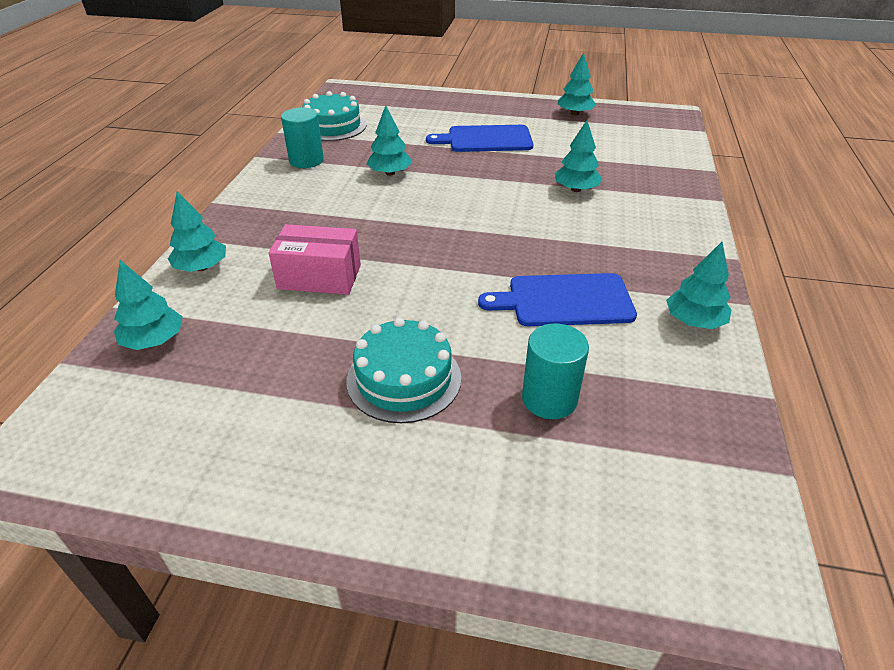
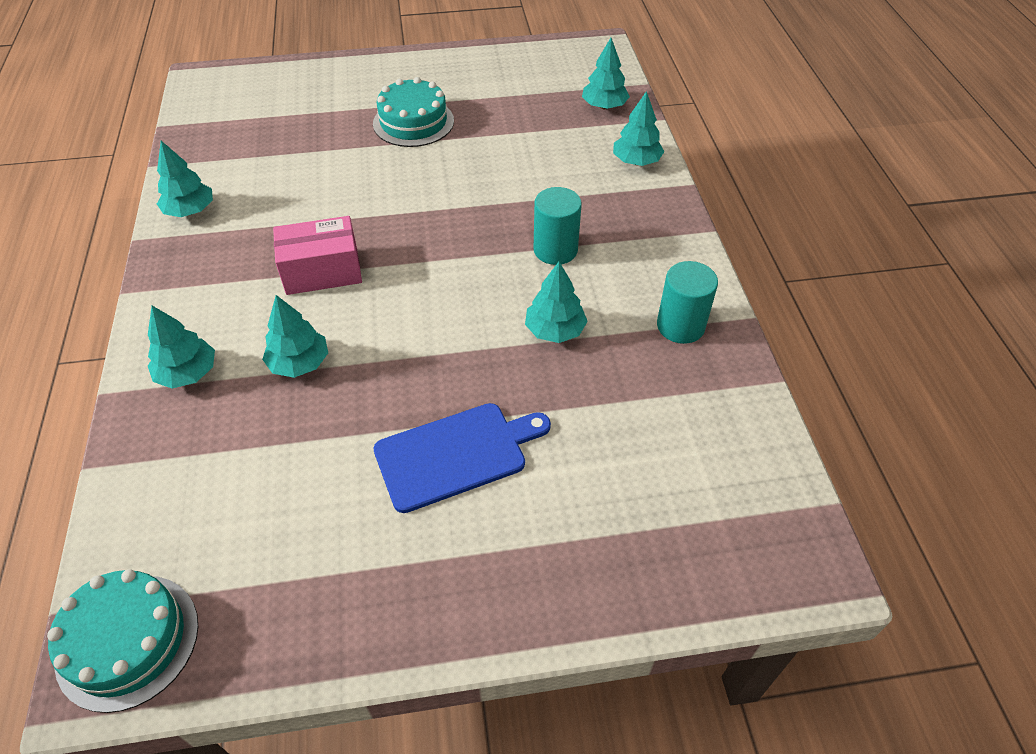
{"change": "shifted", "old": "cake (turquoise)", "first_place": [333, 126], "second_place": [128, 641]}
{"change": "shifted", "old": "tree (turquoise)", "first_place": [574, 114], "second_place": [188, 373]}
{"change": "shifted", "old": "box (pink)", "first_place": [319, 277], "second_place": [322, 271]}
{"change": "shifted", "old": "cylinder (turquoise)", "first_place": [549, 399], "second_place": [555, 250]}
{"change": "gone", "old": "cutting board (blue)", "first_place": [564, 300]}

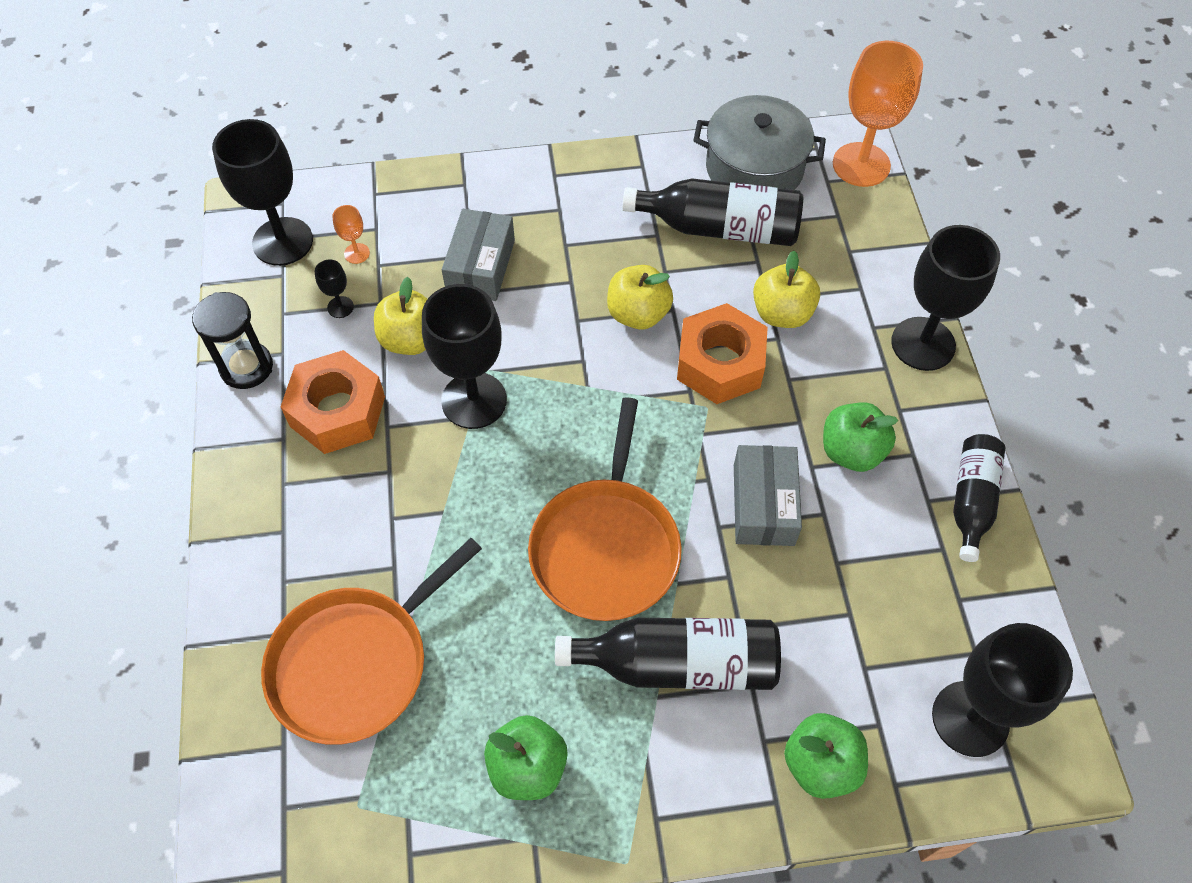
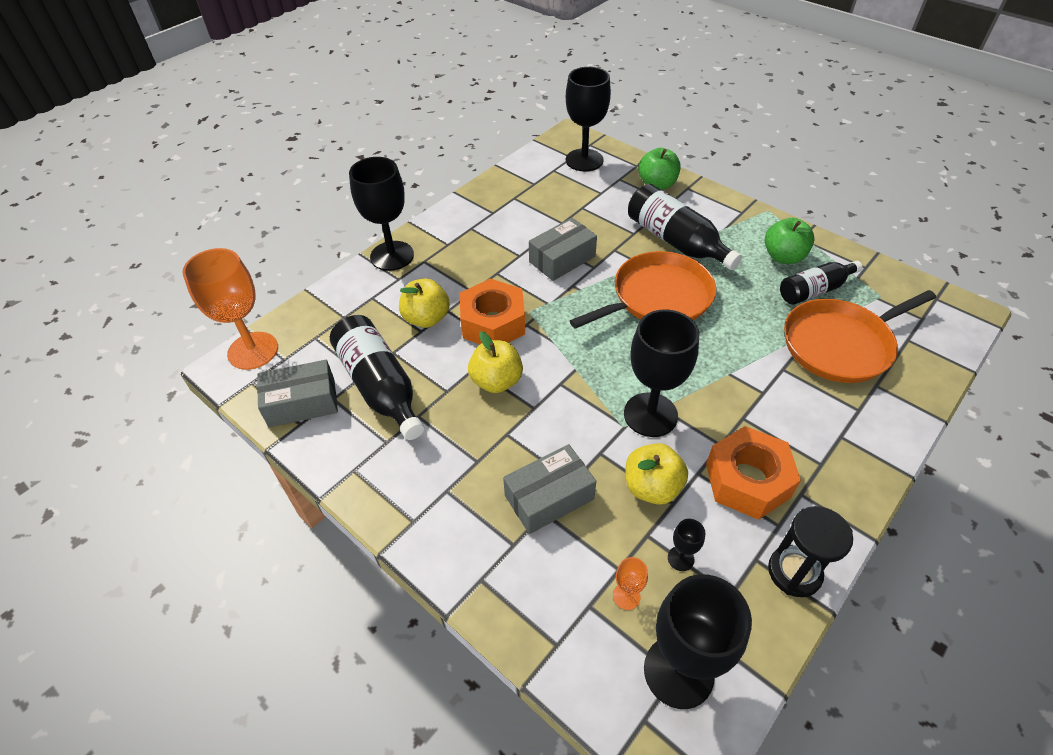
{"change": "swapped", "old": "pot (grey)", "new": "box (grey)", "first_place": [754, 168], "second_place": [302, 403]}
{"change": "shifted", "old": "bottle (black)", "first_place": [971, 500], "second_place": [814, 290]}
{"change": "rotated", "old": "pan (orange)", "first_place": [356, 663], "second_place": [840, 344], "degrees": 150}
{"change": "gone", "old": "apple (green)", "first_place": [851, 451]}

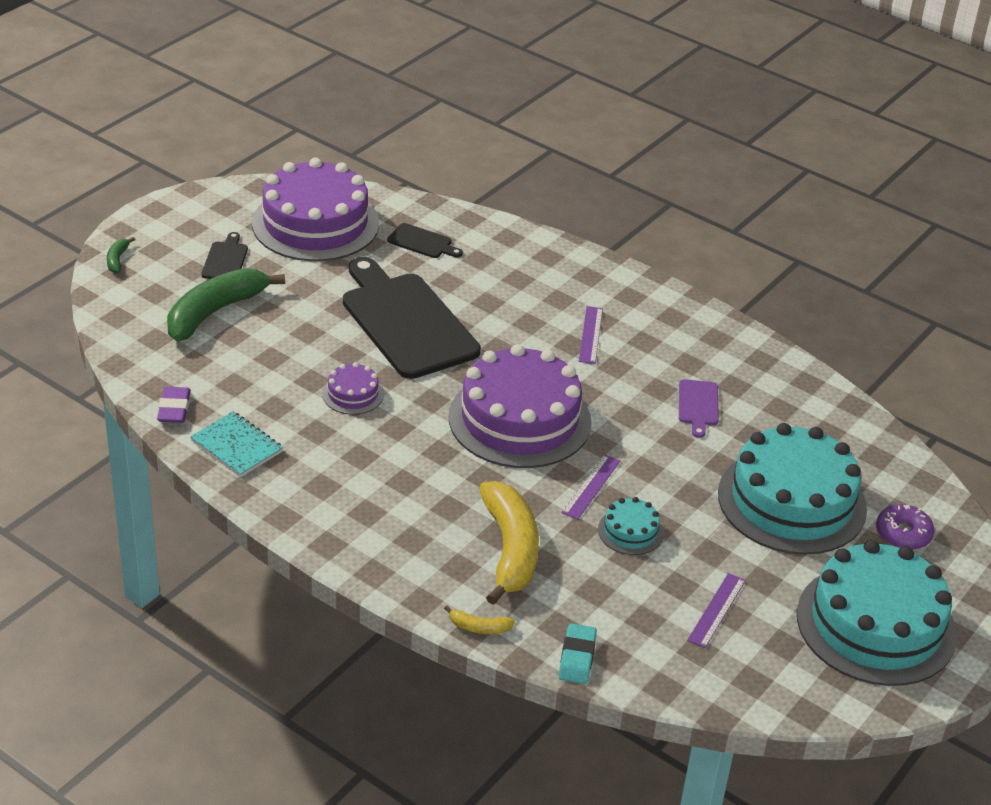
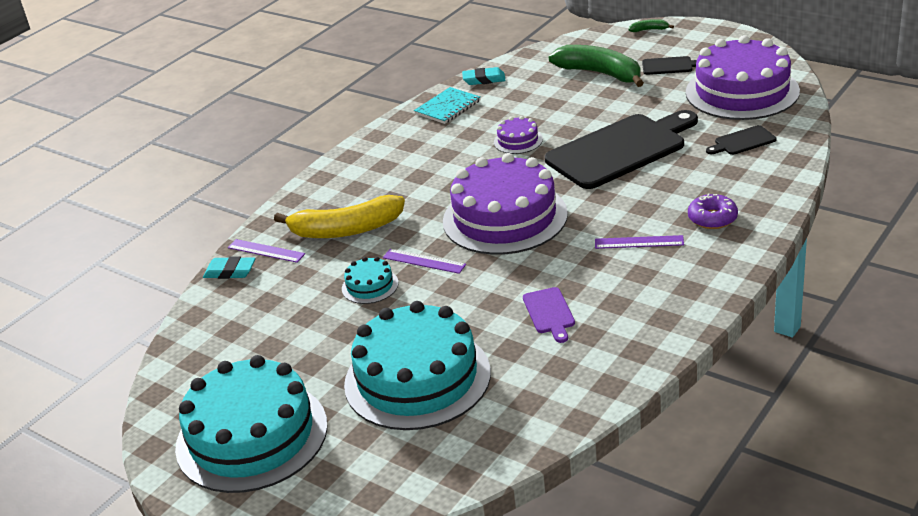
{"change": "shifted", "old": "ruler (purple)", "first_place": [717, 610], "second_place": [266, 251]}
{"change": "repainted", "old": "eraser (purple)", "new": "eraser (turquoise)", "first_place": [174, 408], "second_place": [484, 79]}
{"change": "rotated", "old": "cutting board (purple)", "first_place": [698, 405], "second_place": [549, 313], "degrees": -105}
{"change": "shifted", "old": "donut (purple)", "first_place": [903, 534], "second_place": [712, 218]}
{"change": "rotated", "old": "cutting board (black)", "first_place": [422, 242], "second_place": [742, 141], "degrees": 45}
{"change": "gone", "old": "banana (yellow)", "first_place": [479, 627]}

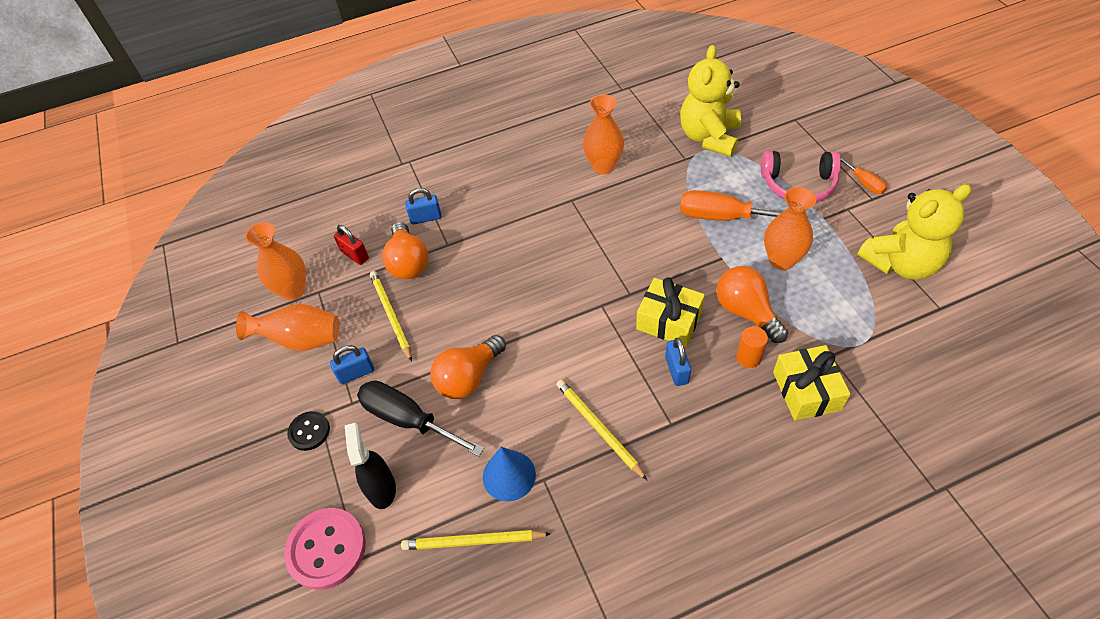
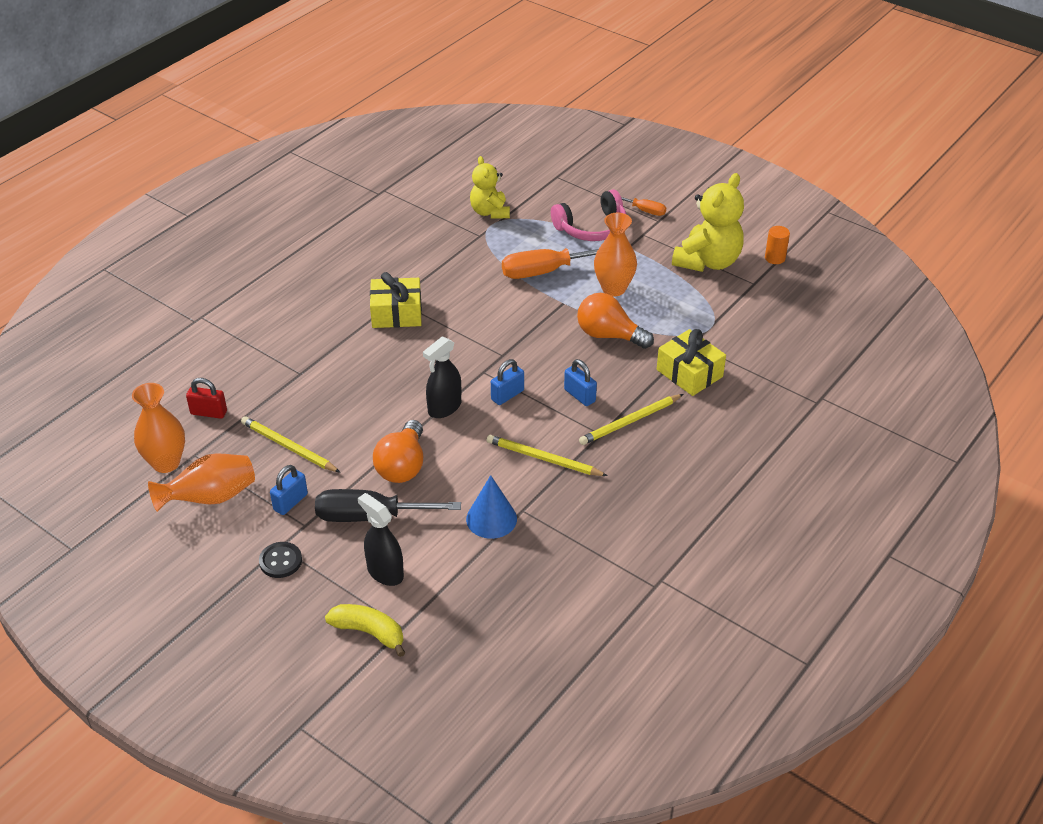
{"change": "swapped", "old": "button (pink)", "new": "banana (yellow)", "first_place": [326, 549], "second_place": [369, 632]}
{"change": "shifted", "old": "gift (yellow)", "first_place": [669, 320], "second_place": [396, 313]}
{"change": "new", "new": "spray bottle (black)", "second_place": [444, 408]}
{"change": "scaled", "old": "teddy bear (yellow)", "first_place": [709, 137], "second_place": [490, 212], "factor": 0.64}
{"change": "shifted", "old": "padlock (blue)", "first_place": [426, 218], "second_place": [507, 395]}
{"change": "shifted", "old": "pencil (yellow)", "first_place": [473, 541], "second_place": [630, 422]}
{"change": "shifted", "old": "cylinder (orange)", "first_place": [748, 358], "second_place": [775, 258]}
{"change": "gone", "old": "light bulb (orange)", "first_place": [408, 262]}
{"change": "gone", "old": "vase (orange)", "first_place": [603, 166]}

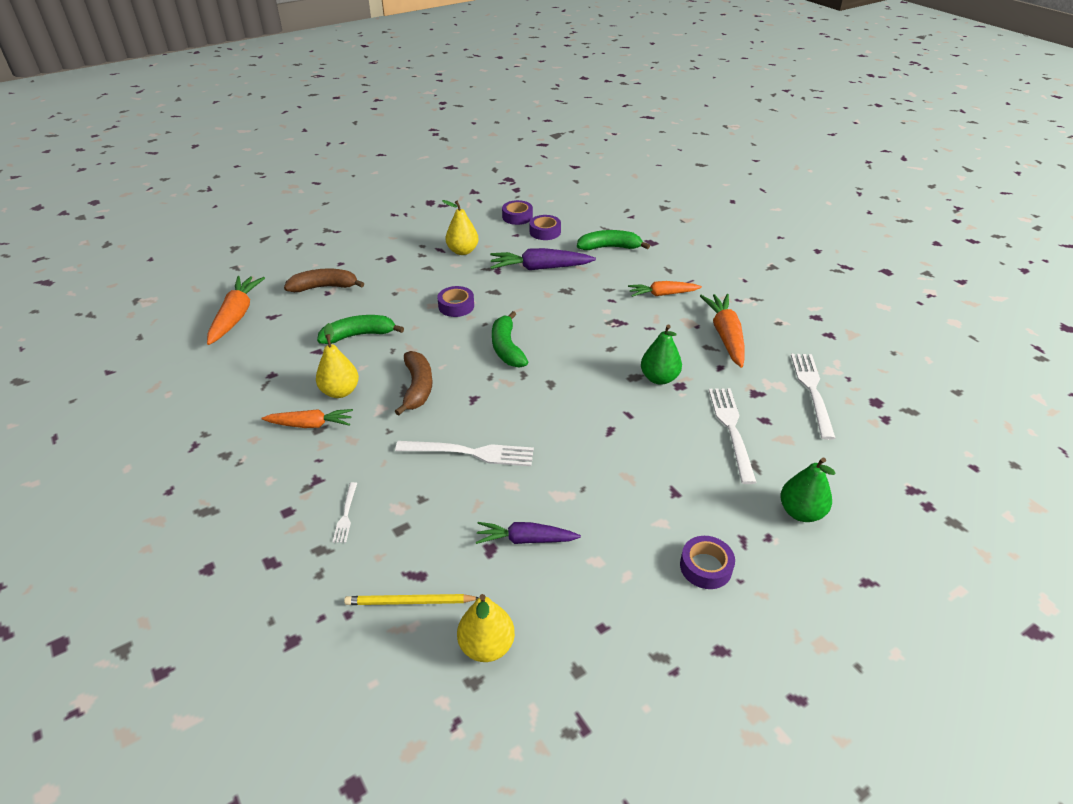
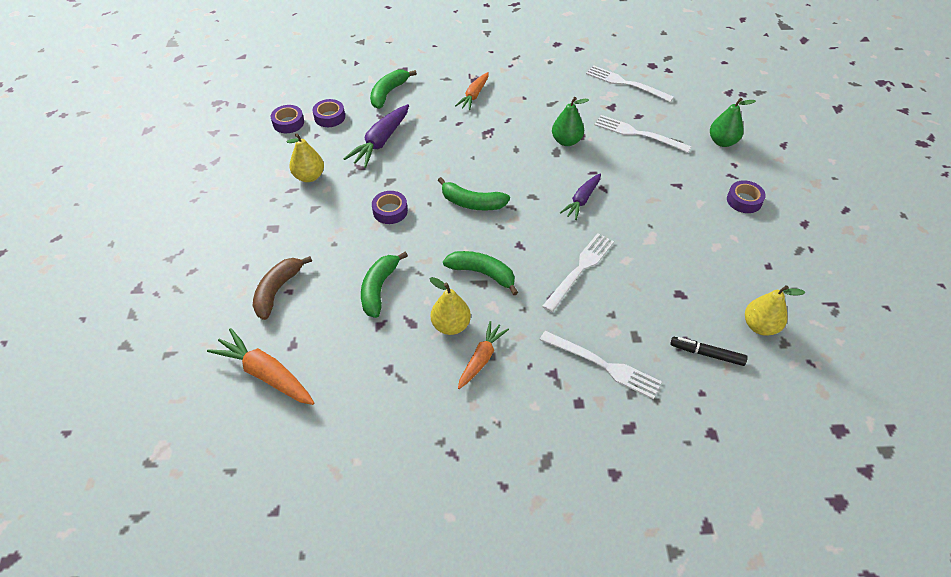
{"change": "repainted", "old": "banana (brown)", "new": "banana (green)", "first_place": [417, 388], "second_place": [482, 273]}
{"change": "scaled", "old": "fork (white)", "first_place": [346, 515], "second_place": [603, 365], "factor": 1.98}
{"change": "shifted", "old": "carrot (purple)", "first_place": [525, 539], "second_place": [582, 200]}
{"change": "swapped", "old": "pencil (yellow)", "new": "marker (black)", "first_place": [409, 602], "second_place": [706, 354]}
{"change": "gone", "old": "carrot (orange)", "first_place": [725, 336]}

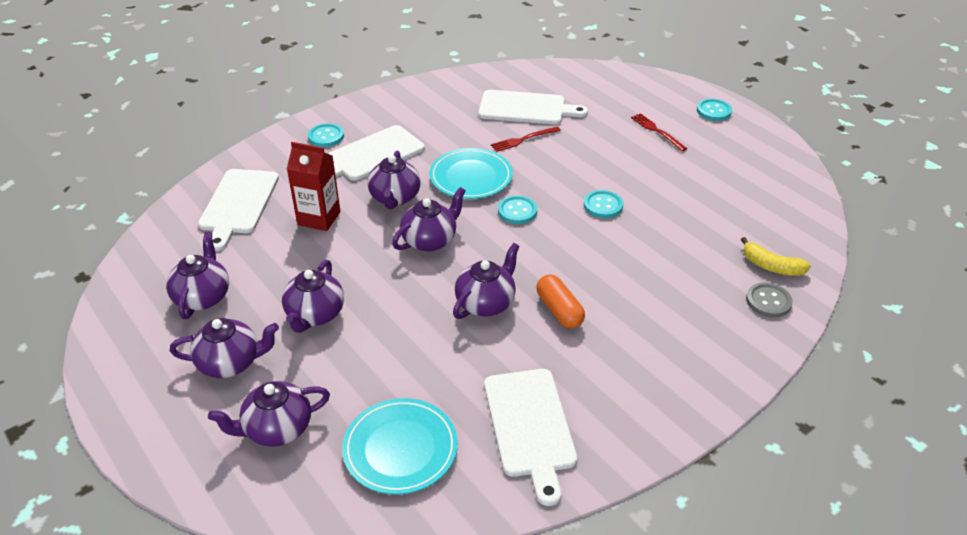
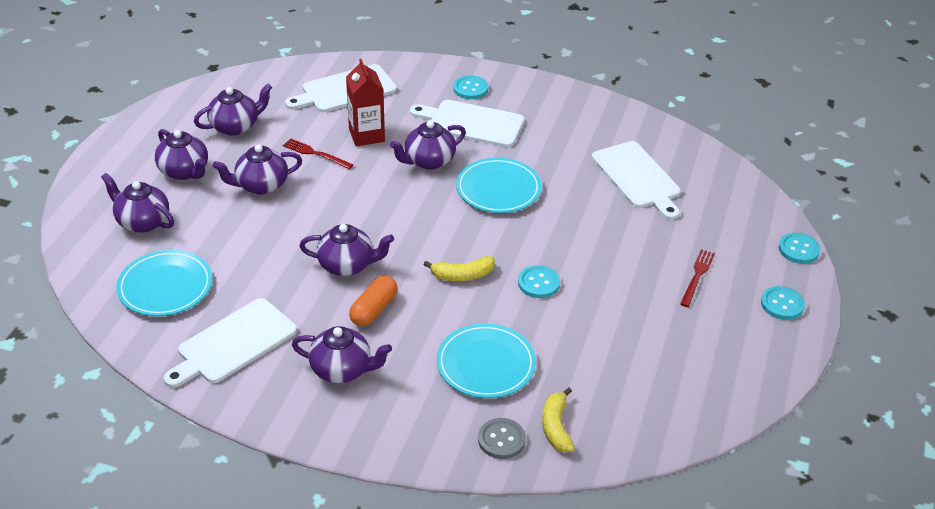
{"change": "shifted", "old": "fork (red)", "first_place": [523, 139], "second_place": [315, 154]}
{"change": "shifted", "old": "teapot (purple)", "first_place": [430, 240], "second_place": [342, 370]}
{"change": "new", "new": "banana (yellow)", "second_place": [462, 275]}
{"change": "new", "new": "plate (turquoise)", "second_place": [486, 364]}
{"change": "shifted", "old": "button (turquoise)", "first_place": [517, 211], "second_place": [798, 249]}

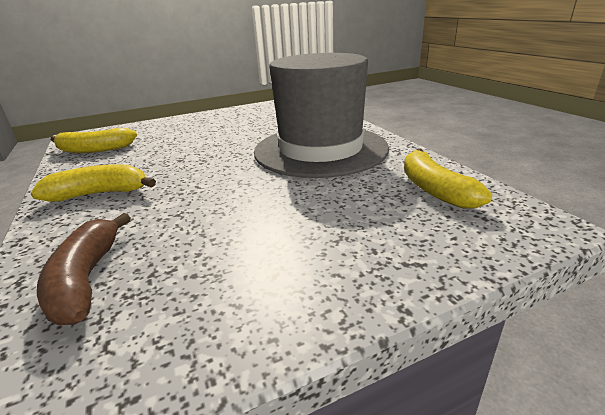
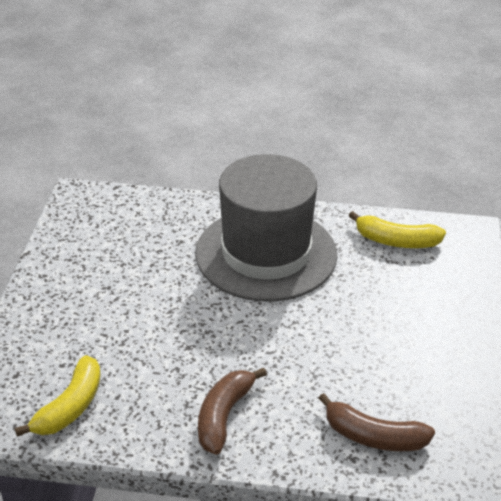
{"change": "repainted", "old": "banana (yellow)", "new": "banana (brown)", "first_place": [100, 193], "second_place": [224, 416]}

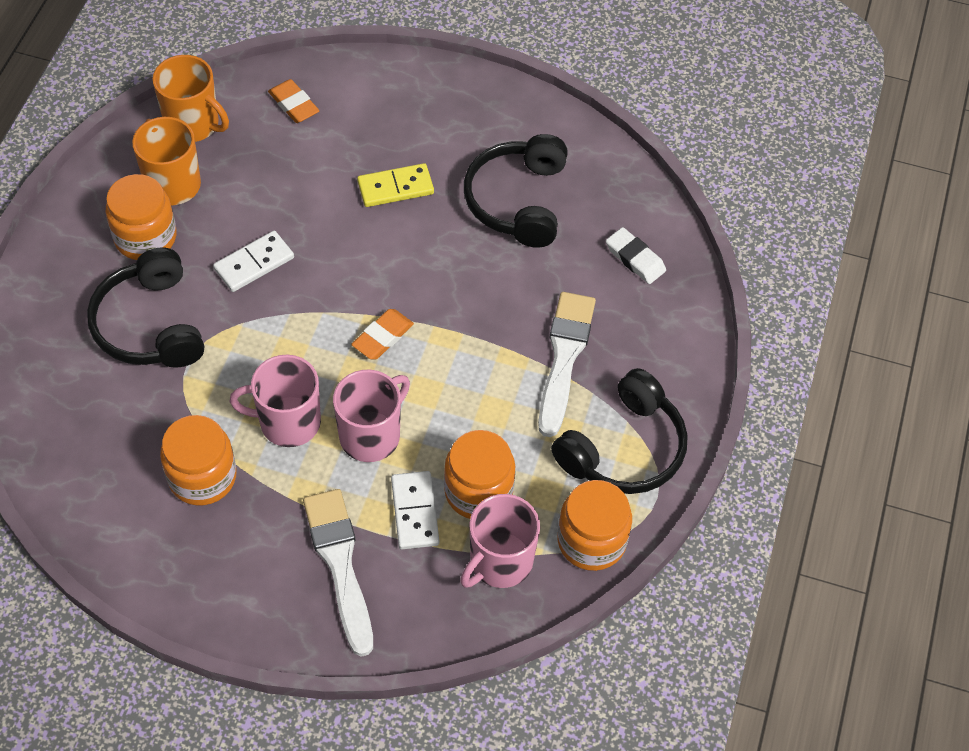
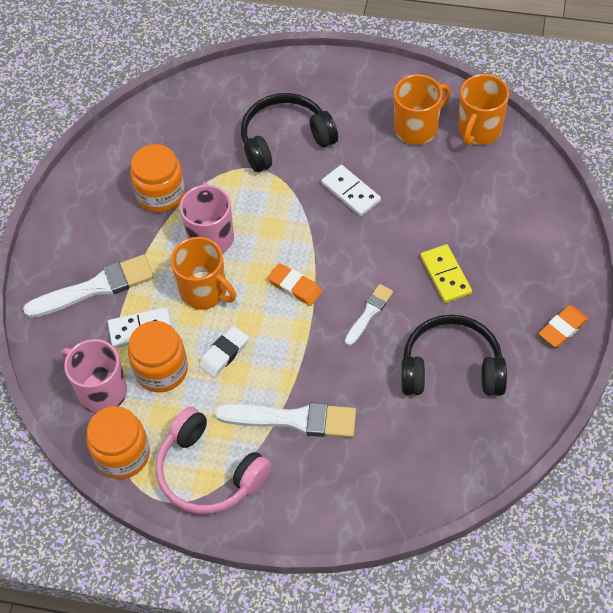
{"change": "repainted", "old": "headphones (black)", "new": "headphones (pink)", "first_place": [624, 449], "second_place": [208, 473]}
{"change": "repainted", "old": "mug (pink)", "new": "mug (orange)", "first_place": [371, 435], "second_place": [205, 292]}
{"change": "shifted", "old": "eraser (white)", "first_place": [635, 259], "second_place": [224, 353]}
{"change": "new", "new": "brush (white)", "second_place": [369, 313]}
{"change": "shifted", "old": "eraser (orange)", "first_place": [294, 104], "second_place": [562, 328]}
{"change": "gone", "old": "jar (orange)", "first_place": [145, 237]}

